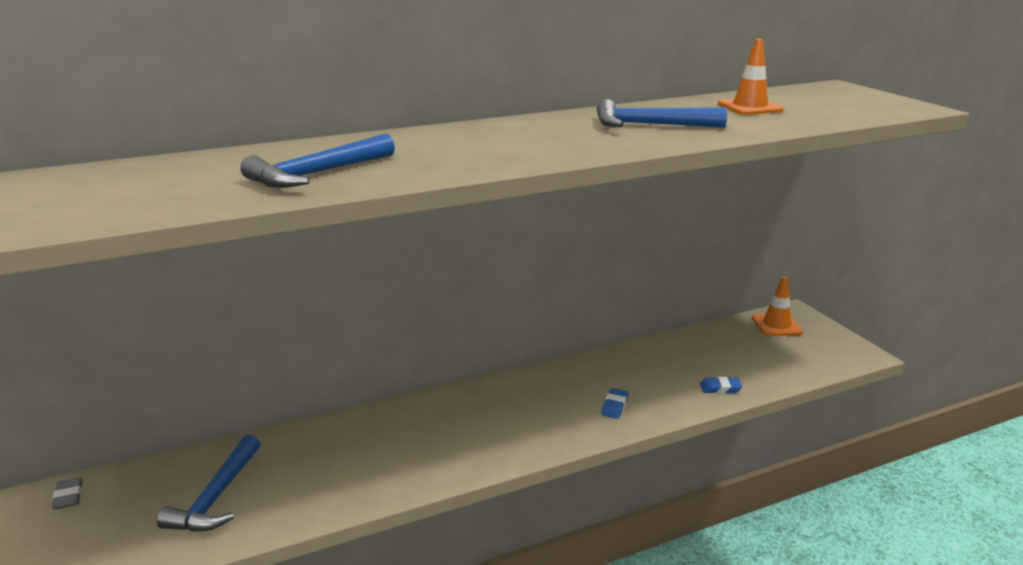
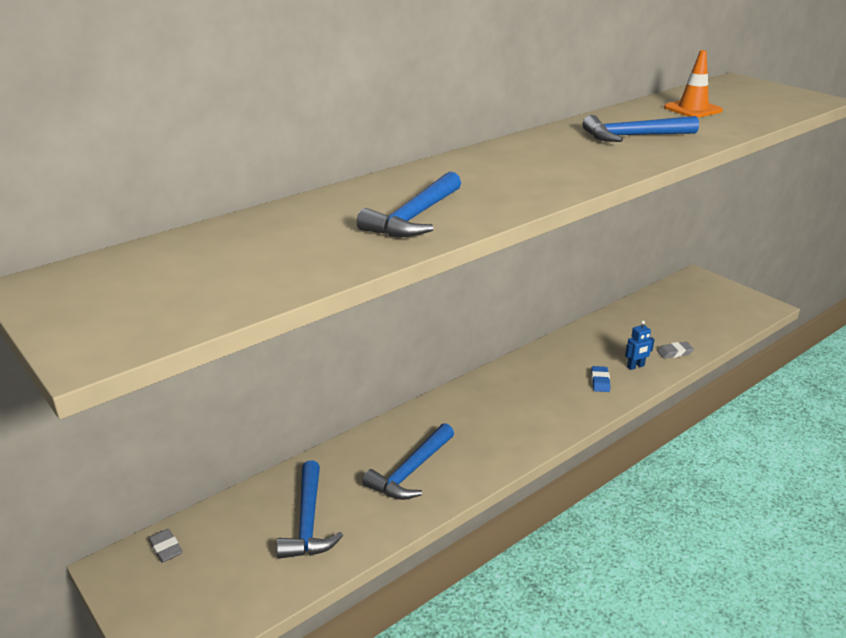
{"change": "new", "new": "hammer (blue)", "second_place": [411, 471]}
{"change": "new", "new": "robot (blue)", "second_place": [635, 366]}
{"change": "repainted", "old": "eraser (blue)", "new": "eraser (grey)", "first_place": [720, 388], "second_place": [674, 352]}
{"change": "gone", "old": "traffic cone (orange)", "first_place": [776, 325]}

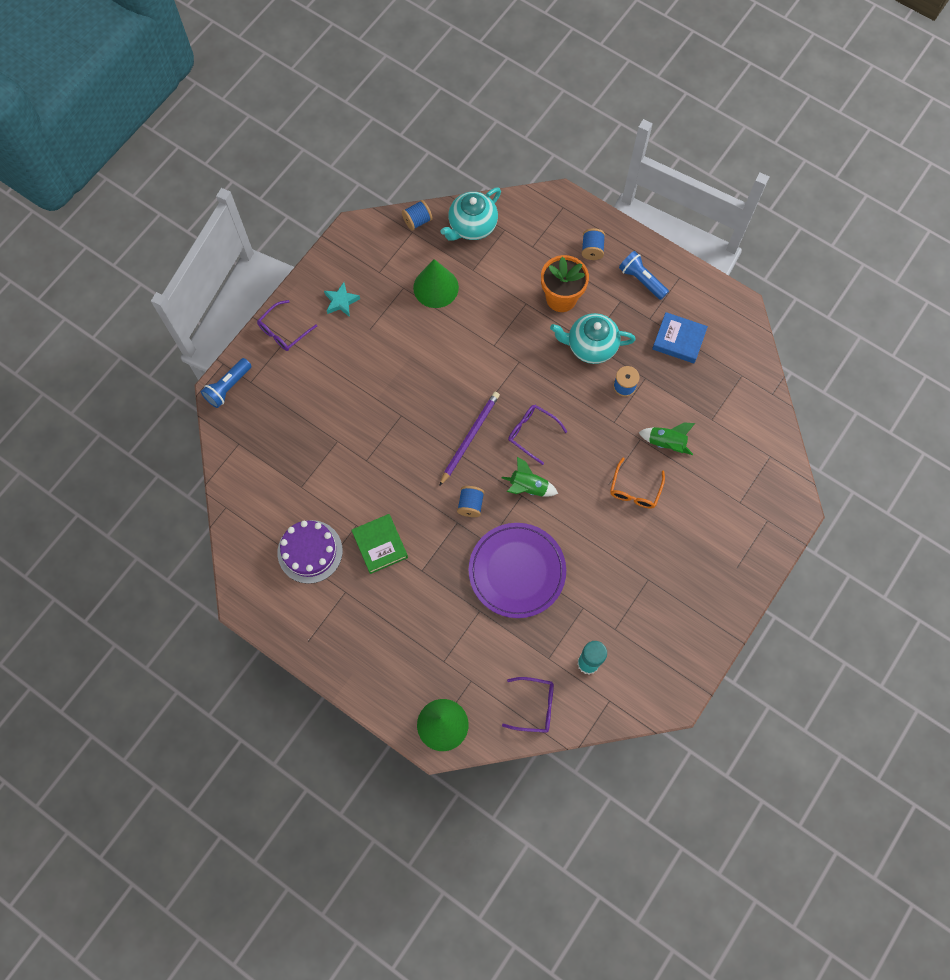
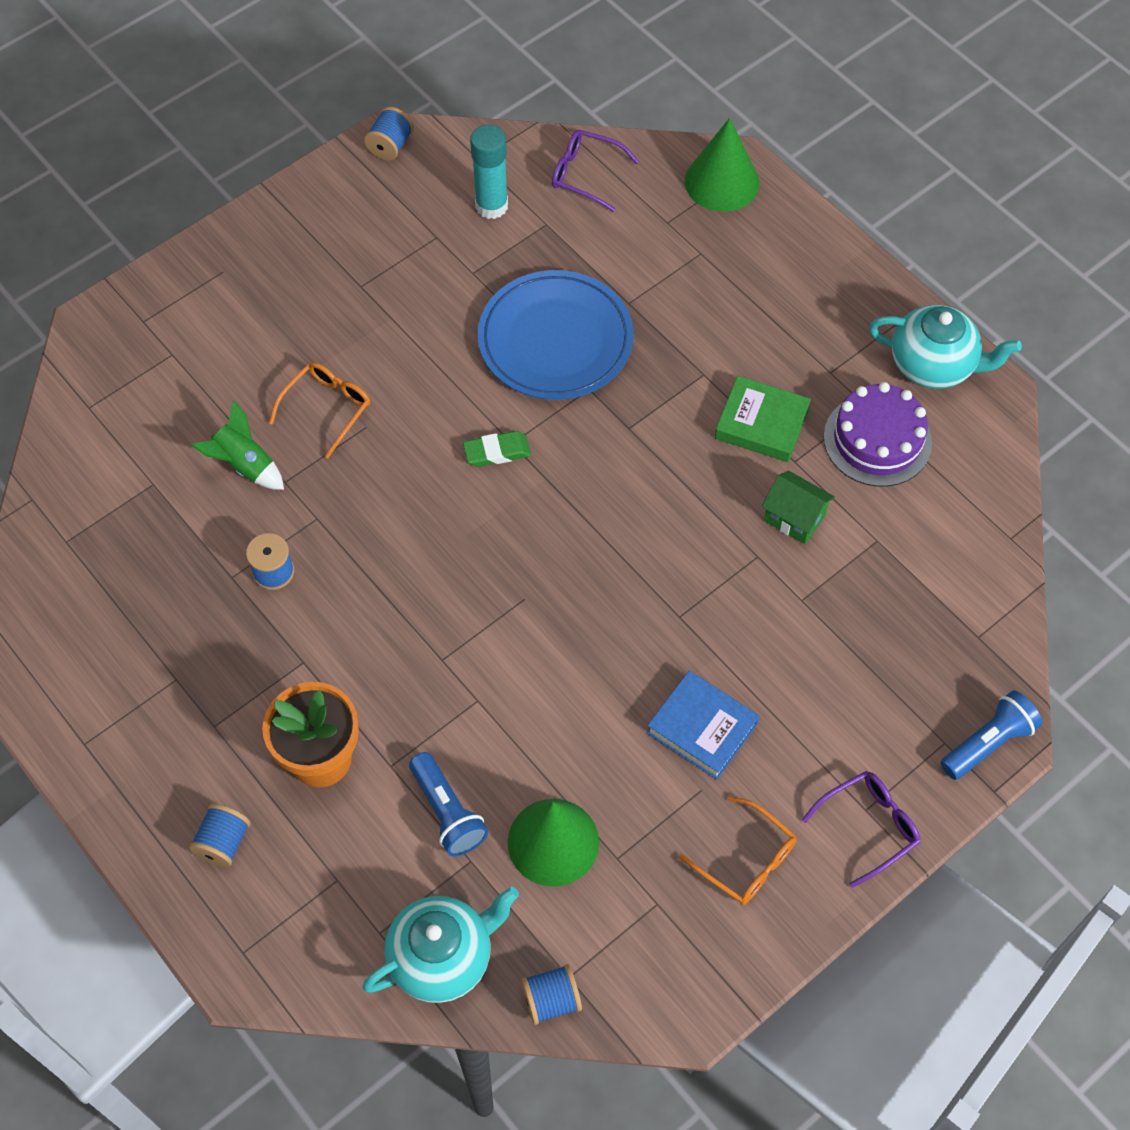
{"change": "shifted", "old": "spool (blue)", "first_place": [470, 505], "second_place": [390, 145]}
{"change": "shifted", "old": "flashlight (blue)", "first_place": [641, 280], "second_place": [447, 812]}
{"change": "swapped", "old": "rocket (green)", "new": "eraser (green)", "first_place": [528, 487], "second_place": [497, 452]}
{"change": "repainted", "old": "plate (purple)", "new": "plate (blue)", "first_place": [517, 571], "second_place": [555, 340]}
{"change": "shifted", "old": "book (blue)", "first_place": [678, 340], "second_place": [702, 728]}
{"change": "swapped", "old": "star (turquoise)", "new": "glasses (orange)", "first_place": [341, 301], "second_place": [745, 859]}
{"change": "rotated", "old": "book (green)", "first_place": [380, 545], "second_place": [761, 423], "degrees": -60}
{"change": "new", "new": "house (green)", "second_place": [794, 518]}
{"change": "shifted", "old": "teapot (turquoise)", "first_place": [590, 346], "second_place": [933, 365]}
{"change": "gone", "old": "pencil (purple)", "first_place": [470, 437]}
{"change": "gone", "old": "glasses (purple)", "first_place": [532, 433]}

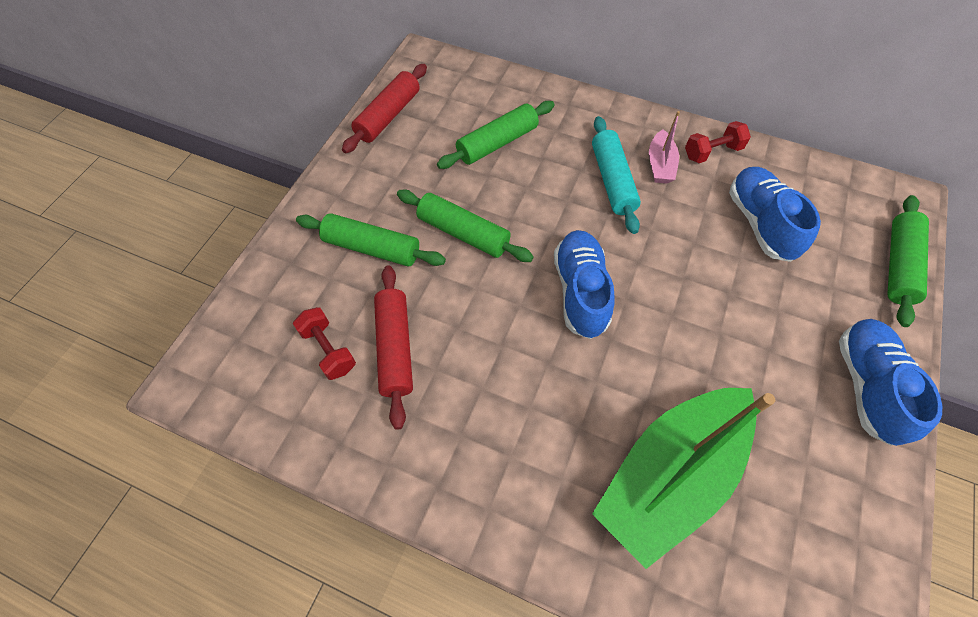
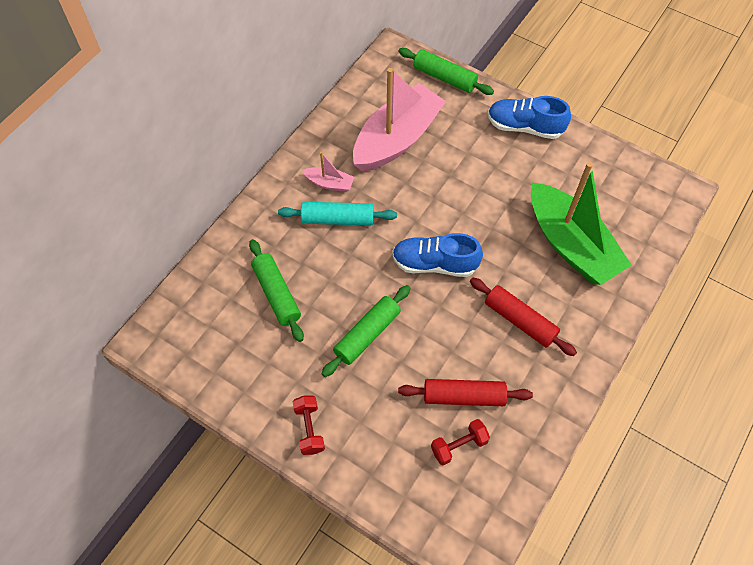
{"change": "shifted", "old": "dumbbell (red)", "first_place": [712, 152], "second_place": [309, 429]}
{"change": "swapped", "old": "shoe (blue)", "new": "boat (pink)", "first_place": [760, 223], "second_place": [397, 139]}
{"change": "shifted", "old": "rolling pin (red)", "first_place": [388, 116], "second_place": [520, 321]}
{"change": "gone", "old": "rolling pin (green)", "first_place": [372, 248]}

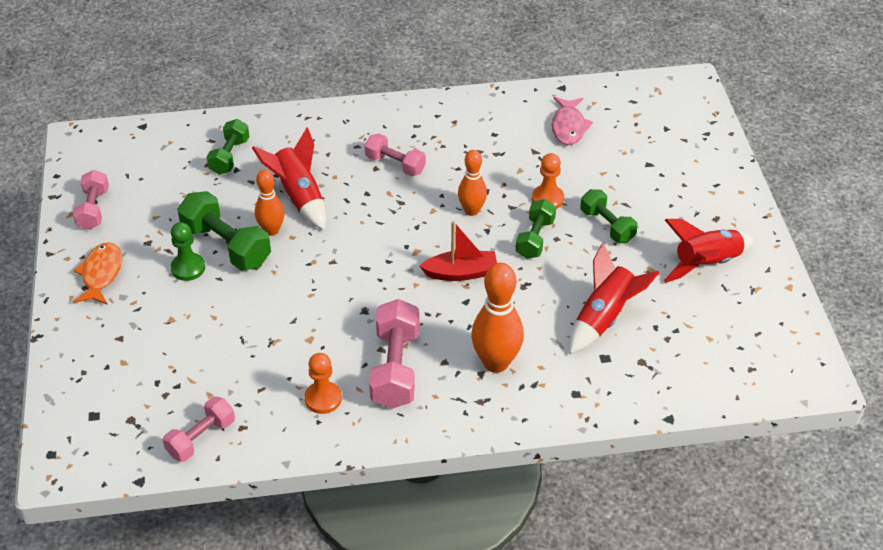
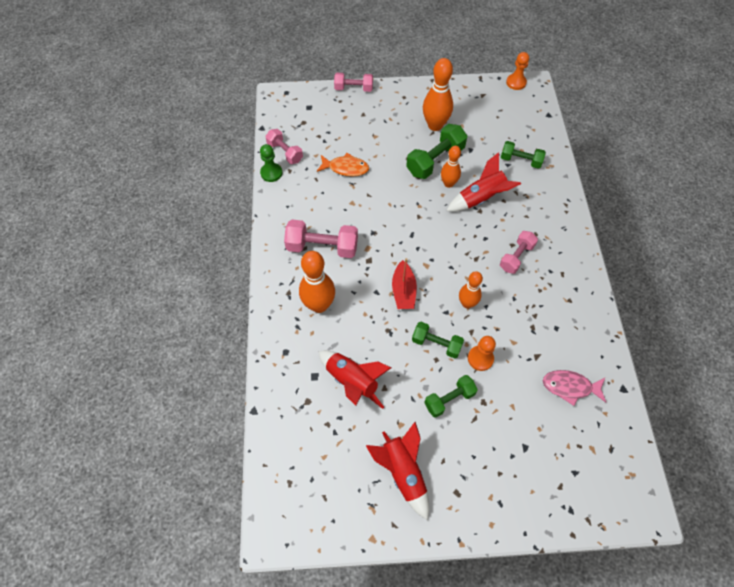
{"change": "shifted", "old": "pawn (green)", "first_place": [188, 268], "second_place": [271, 173]}
{"change": "shifted", "old": "fish (orange)", "first_place": [101, 274], "second_place": [345, 168]}
{"change": "shifted", "old": "dumbbell (pink)", "first_place": [93, 209], "second_place": [353, 88]}
{"change": "new", "new": "bowling pin (orange)", "second_place": [435, 125]}
{"change": "shifted", "old": "pawn (orange)", "first_place": [323, 399], "second_place": [516, 82]}

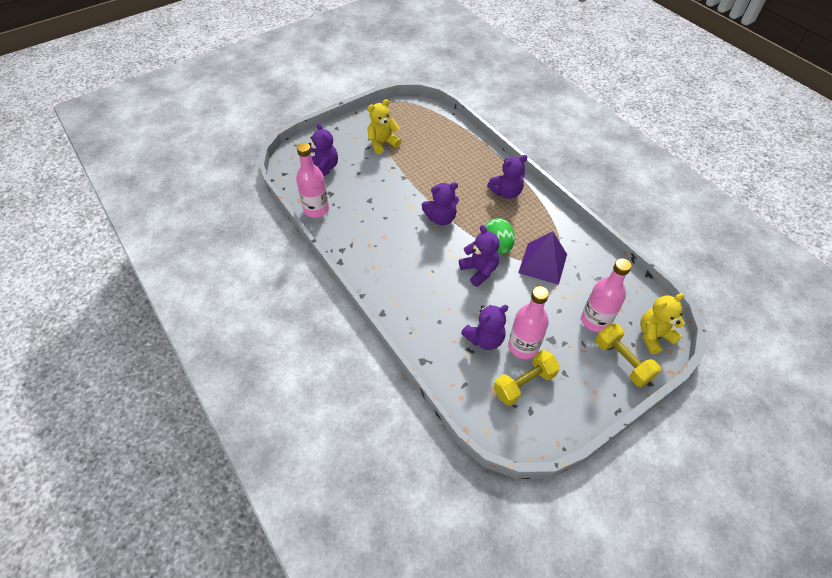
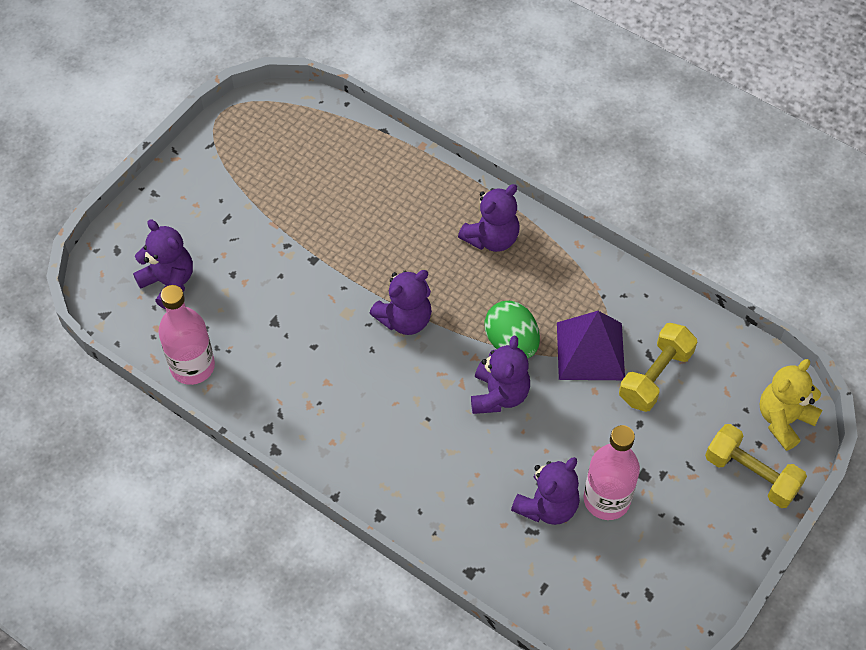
{"change": "rotated", "old": "teddy bear (purple)", "first_place": [479, 270], "second_place": [499, 395], "degrees": 60}
{"change": "shifted", "old": "dumbbell (yellow)", "first_place": [524, 383], "second_place": [655, 376]}
{"change": "gone", "old": "teddy bear (yellow)", "first_place": [382, 143]}
{"change": "gone", "old": "bottle (pink)", "first_place": [595, 320]}

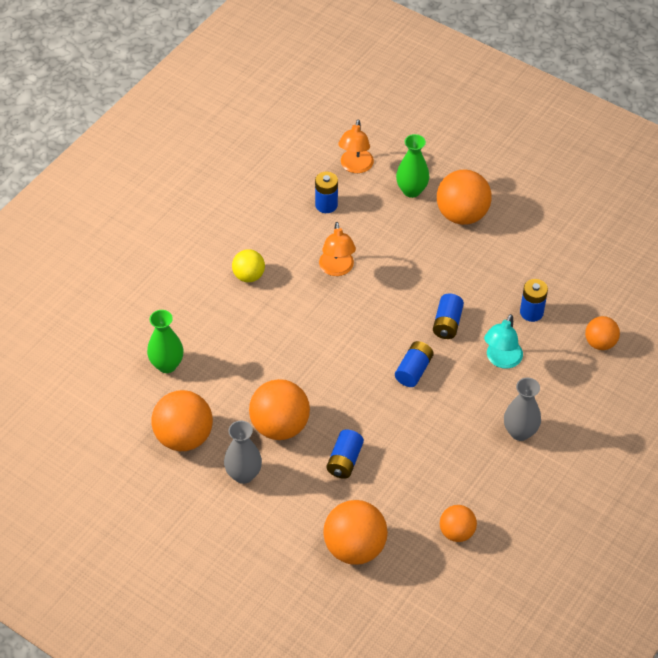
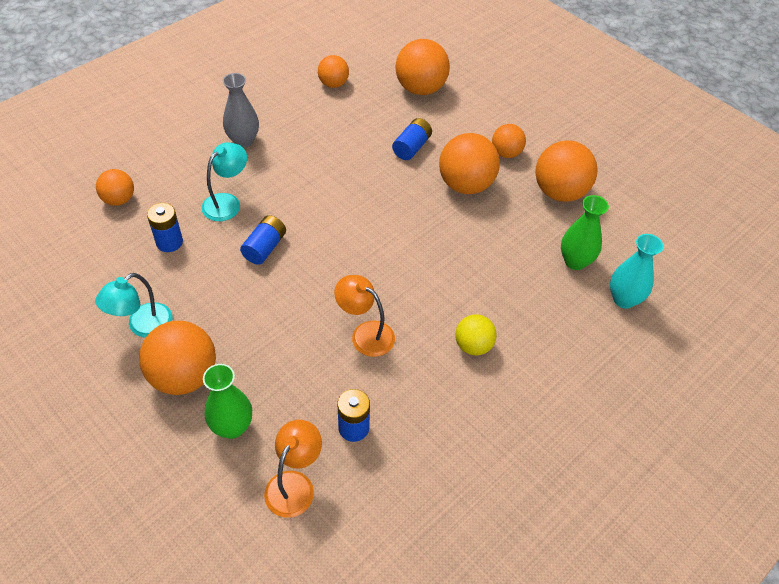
{"change": "new", "new": "lamp (turquoise)", "second_place": [142, 326]}
{"change": "rotated", "old": "lamp (orange)", "first_place": [337, 269], "second_place": [365, 333], "degrees": -60}
{"change": "swapped", "old": "vase (grey)", "new": "ball (orange)", "first_place": [243, 474], "second_place": [506, 153]}
{"change": "new", "new": "vase (turquoise)", "second_place": [624, 299]}
{"change": "gone", "old": "battery (blue)", "first_place": [413, 370]}

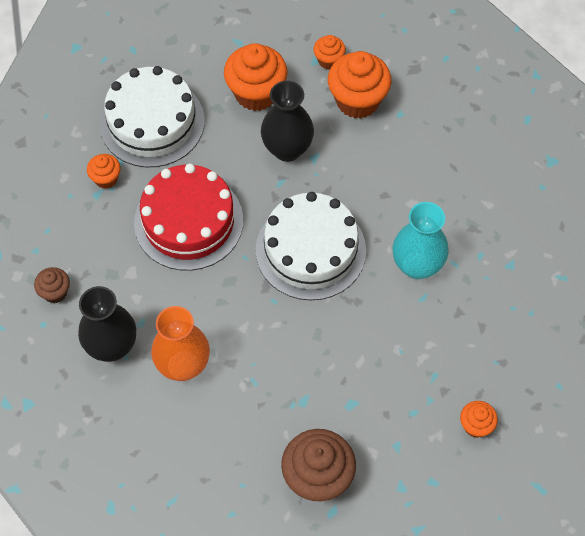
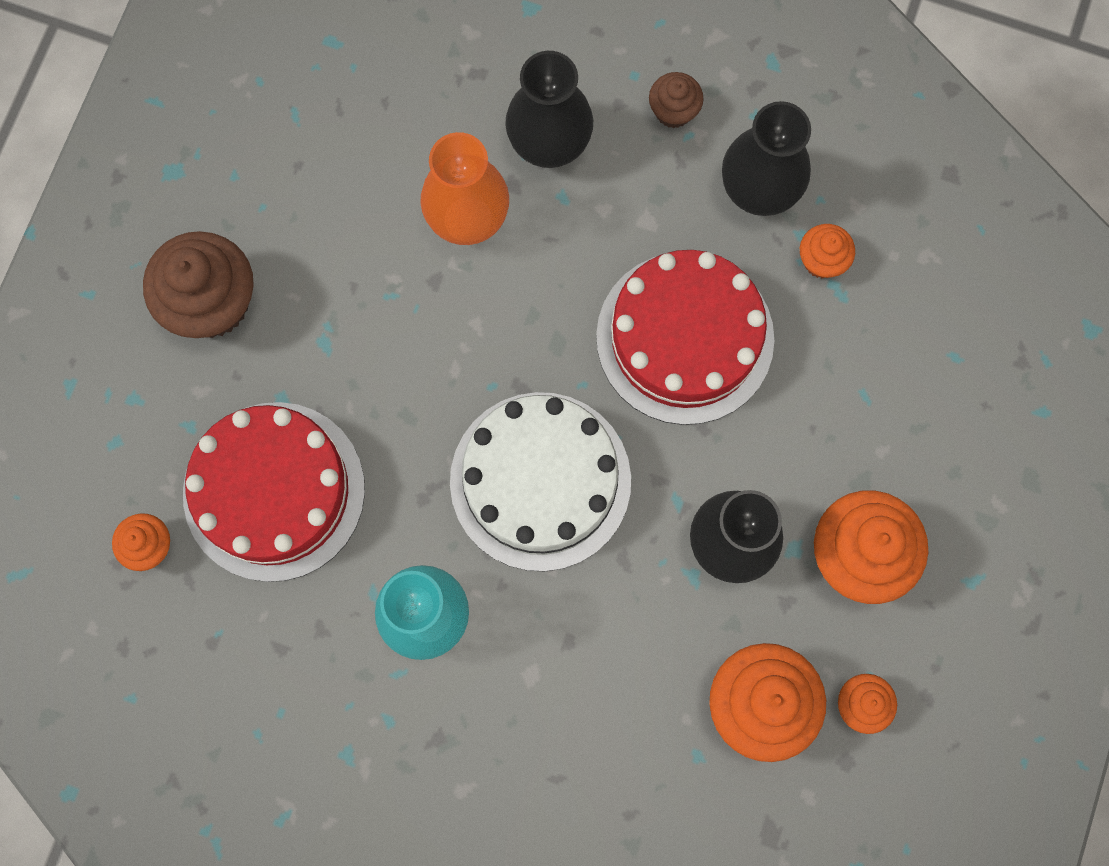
{"change": "new", "new": "cake (red)", "second_place": [274, 491]}
{"change": "new", "new": "vase (black)", "second_place": [758, 191]}
{"change": "gone", "old": "cake (white)", "first_place": [152, 122]}

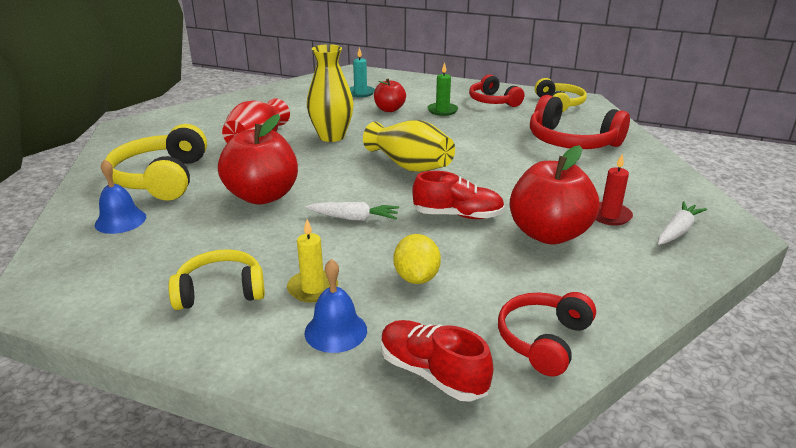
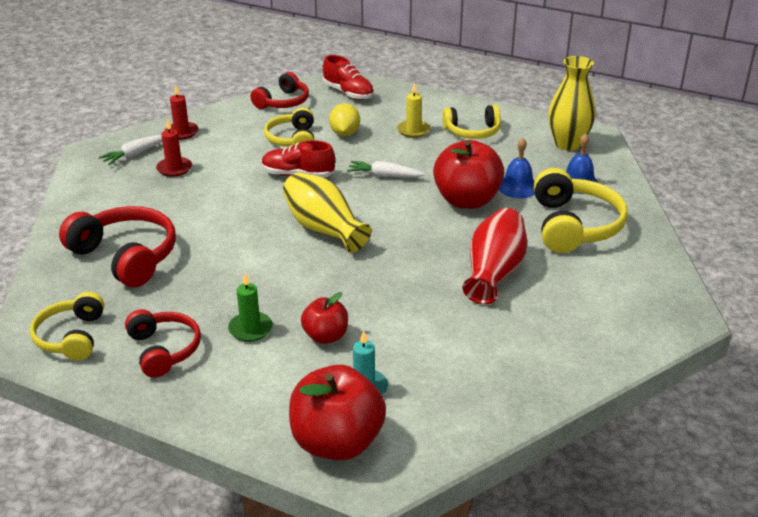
{"change": "new", "new": "candle (red)", "second_place": [182, 132]}
{"change": "new", "new": "headphones (yellow)", "second_place": [292, 139]}
{"change": "shifted", "old": "apple (red)", "first_place": [548, 234], "second_place": [337, 442]}
{"change": "shifted", "old": "bell (blue)", "first_place": [335, 331], "second_place": [517, 187]}
{"change": "shifted", "old": "vase (yellow)", "first_place": [332, 136], "second_place": [567, 144]}

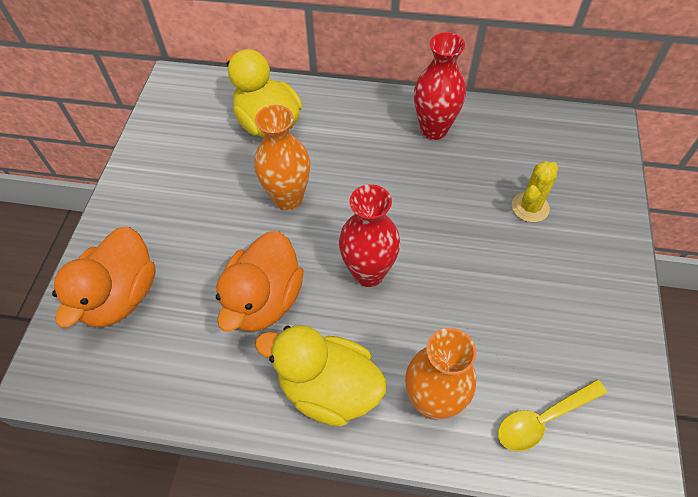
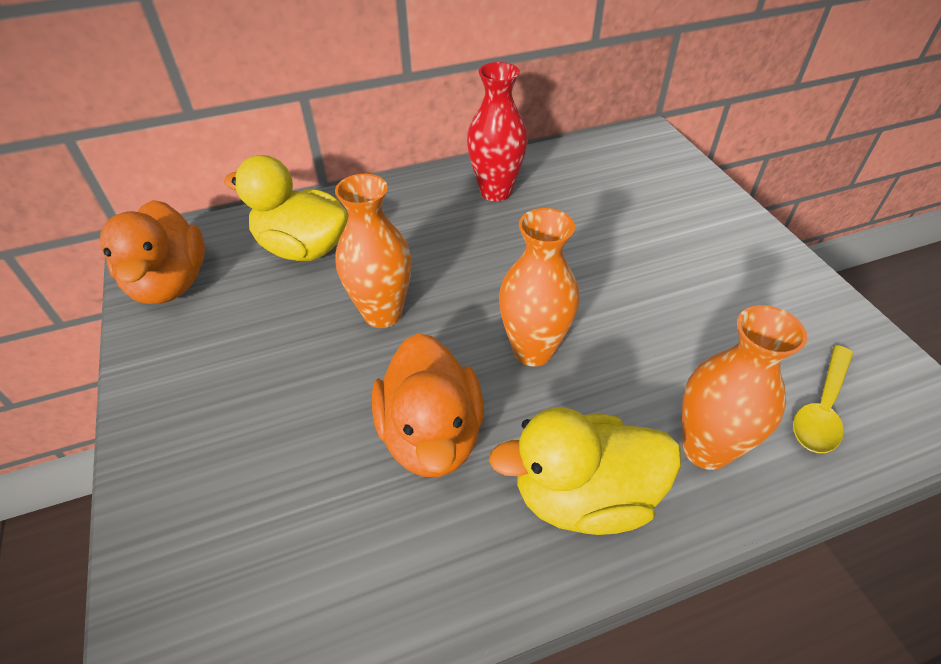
{"change": "shifted", "old": "duck (orange)", "first_place": [121, 296], "second_place": [170, 283]}
{"change": "repainted", "old": "vase (red)", "new": "vase (orange)", "first_place": [368, 273], "second_place": [533, 350]}
{"change": "gone", "old": "cactus (yellow)", "first_place": [530, 207]}

